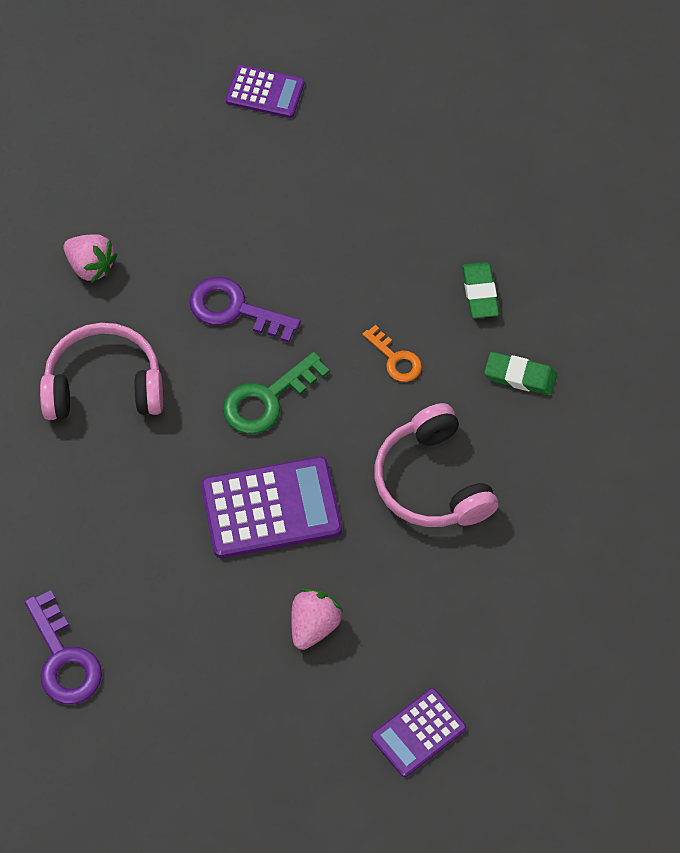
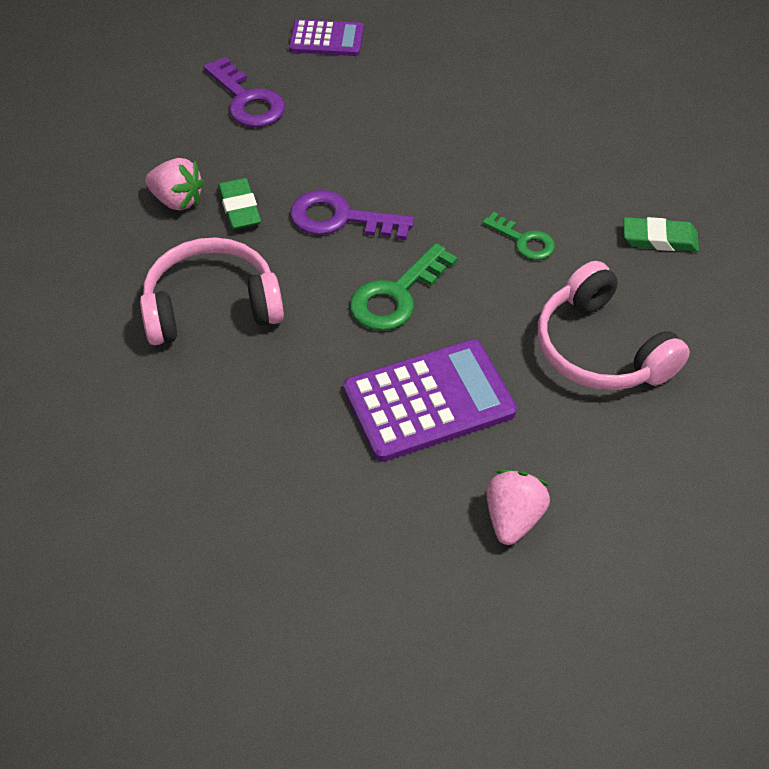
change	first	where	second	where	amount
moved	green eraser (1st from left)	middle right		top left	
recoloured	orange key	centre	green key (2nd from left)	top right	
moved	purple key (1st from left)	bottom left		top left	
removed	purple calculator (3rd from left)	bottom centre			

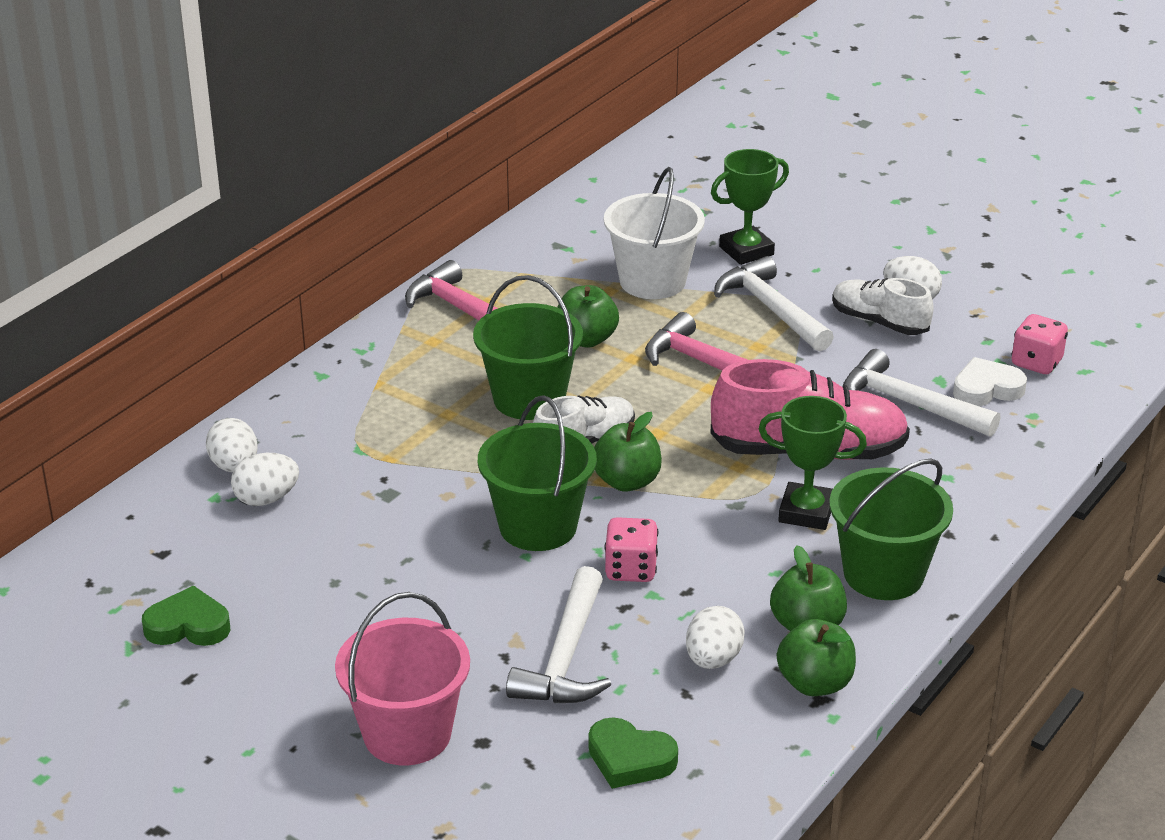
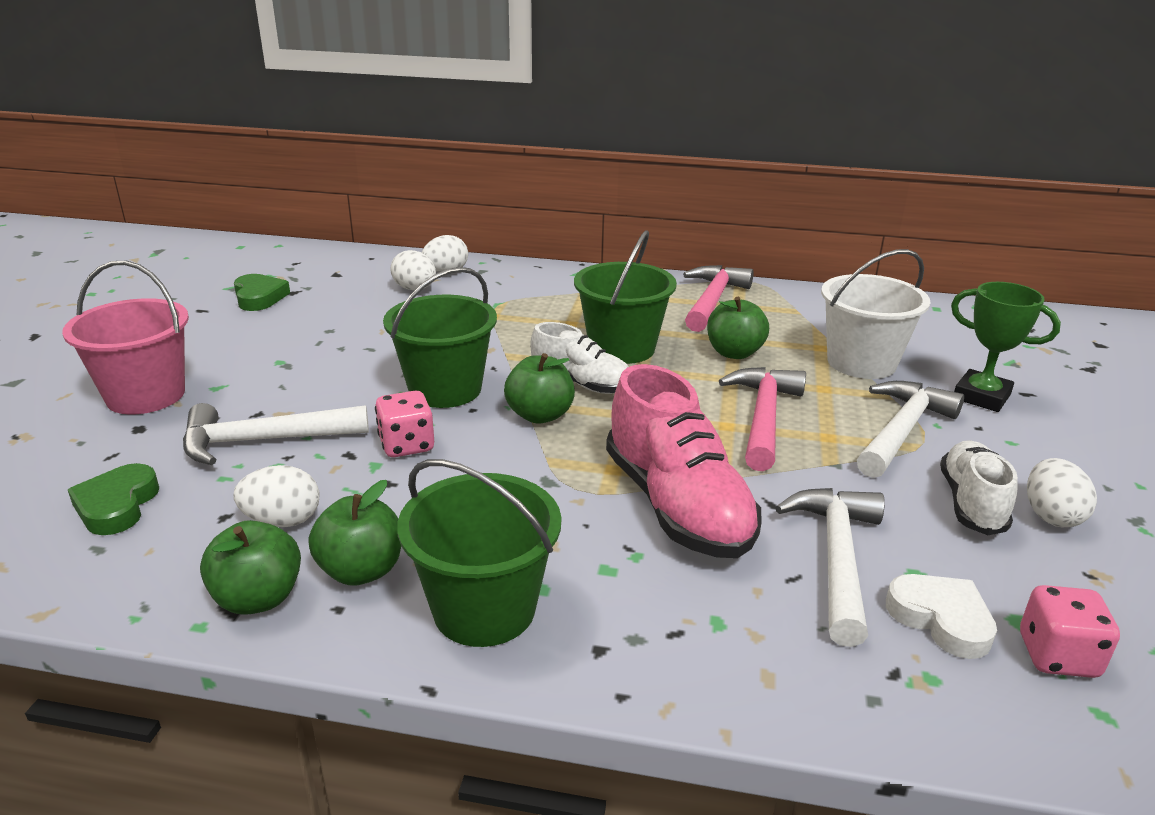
change	first	where	second	where	amount
removed	green trophy (2nd from left)	middle right			

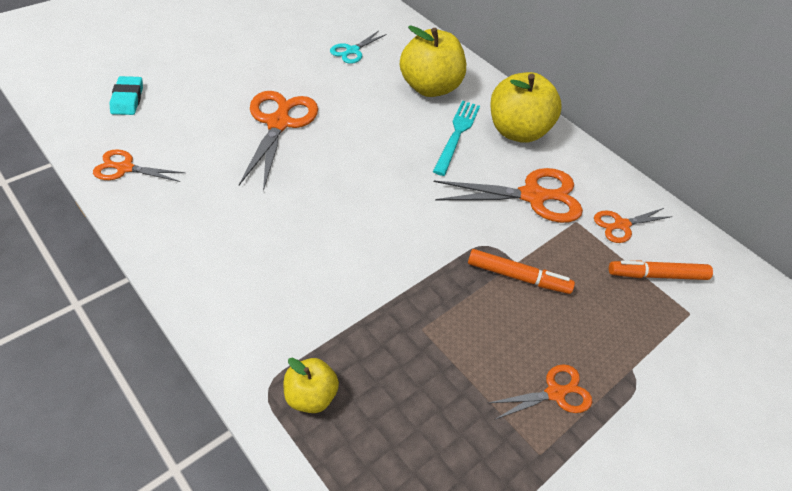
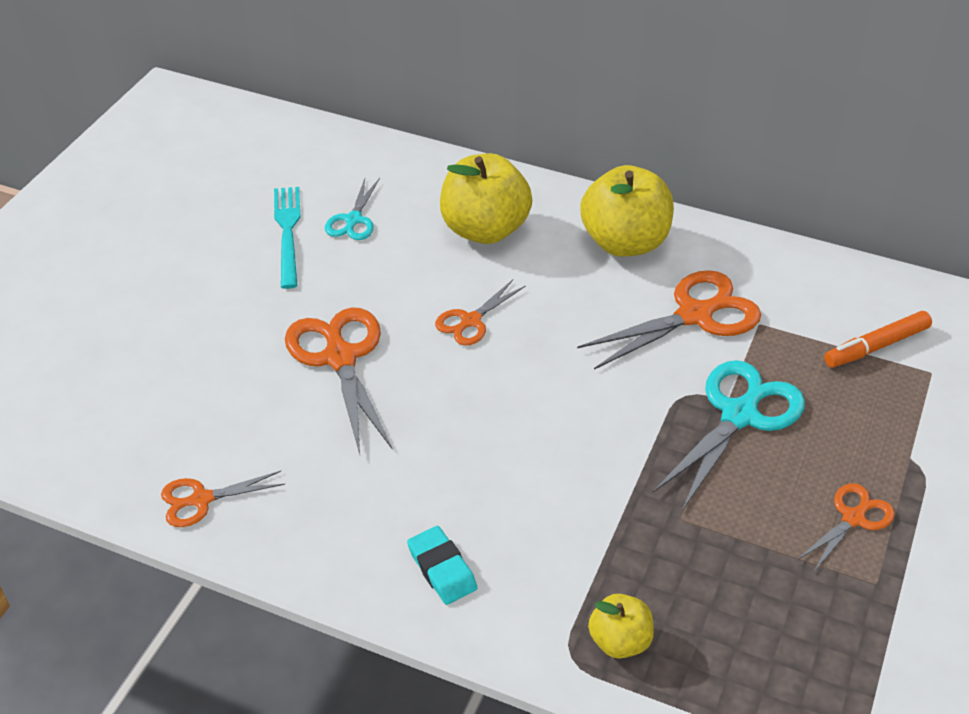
change	first	where	second	where	amount
moved	turquoise eraser	top left		bottom centre	
moved	turquoise fork	top centre		middle left	
moved	orange scissors (5th from left in the first image)	middle right	orange scissors (3rd from left)	centre	
replaced	orange marker (1st from left)	centre	turquoise scissors (2nd from left)	middle right	

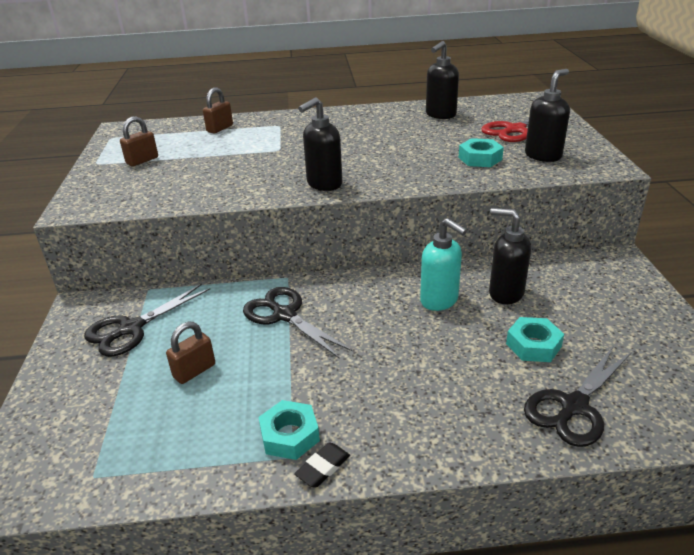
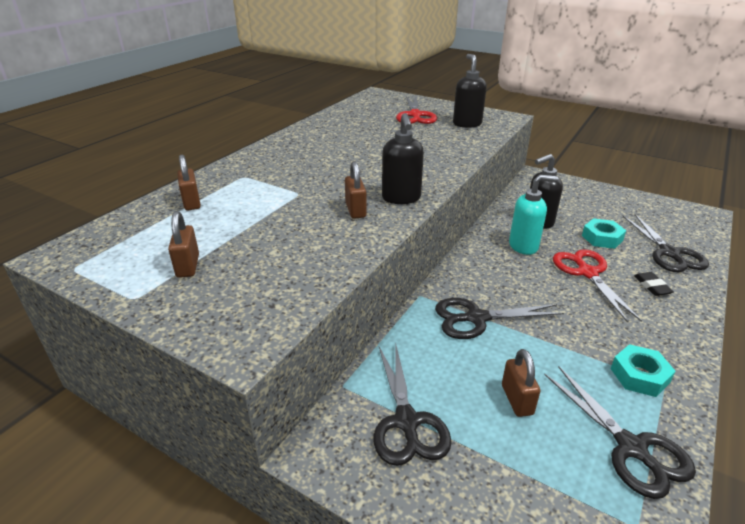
change	first	where	second	where	amount
removed	black soap dispenser (2nd from left)	top centre			
removed	turquoise nut (2nd from left)	top right			
moved	black eraser	bottom centre		middle right	
added			brown padlock (3rd from left)	centre	
added			red scissors (2nd from left)	middle right	
added			black scissors (3rd from left)	bottom right	

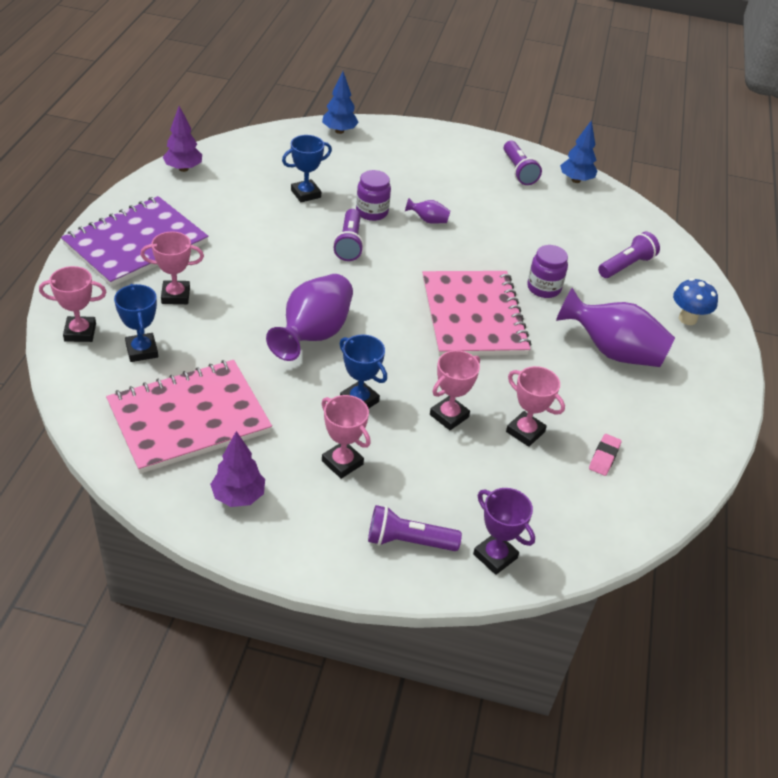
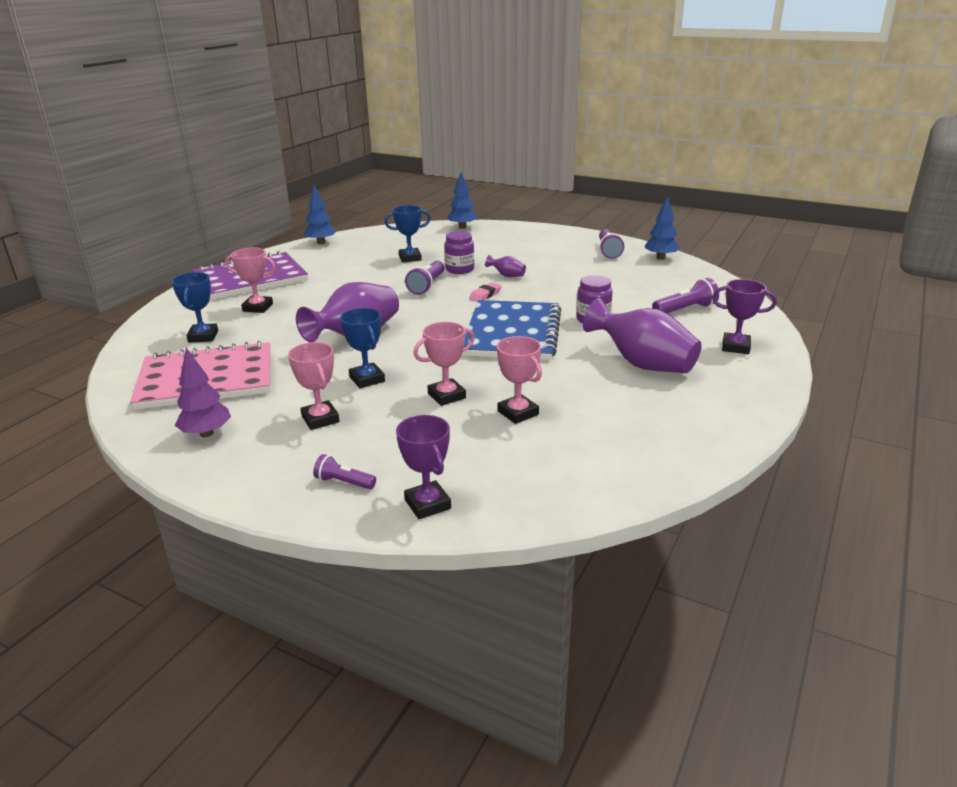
change	first	where	second	where	amount
recoloured	purple tree (1st from left)	top left	blue tree (1st from left)	top centre	
removed	pink trophy (1st from left)	middle left			
recoloured	pink notebook (2nd from left)	centre	blue notebook	centre	
replaced	blue mushroom	middle right	purple trophy (2nd from left)	middle right	
moved	pink eraser	middle right		centre	
resized	purple flashlight (2nd from left in the first image)	bottom centre	purple flashlight (1st from left)	centre	x0.63

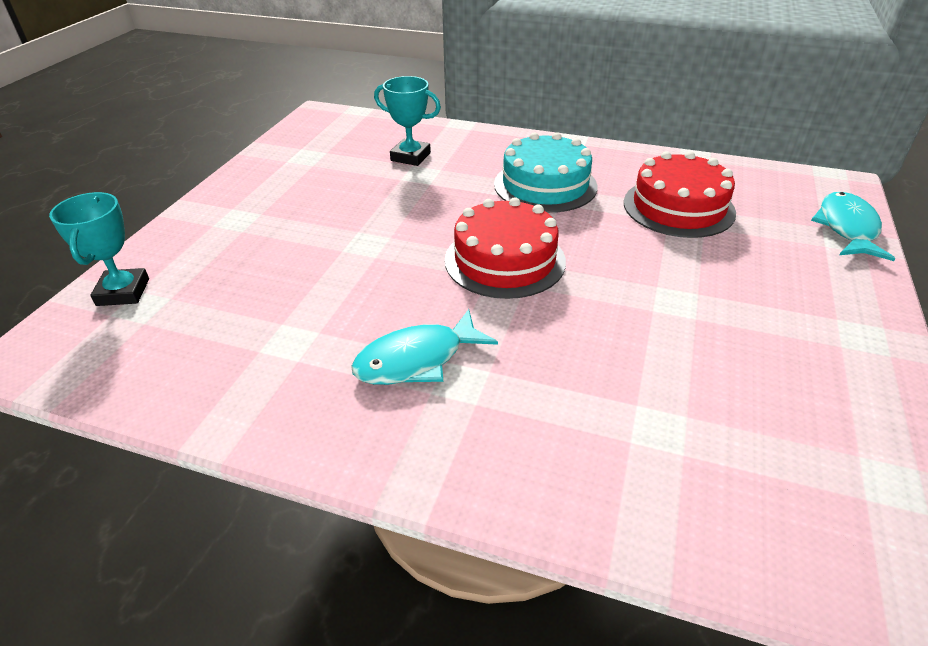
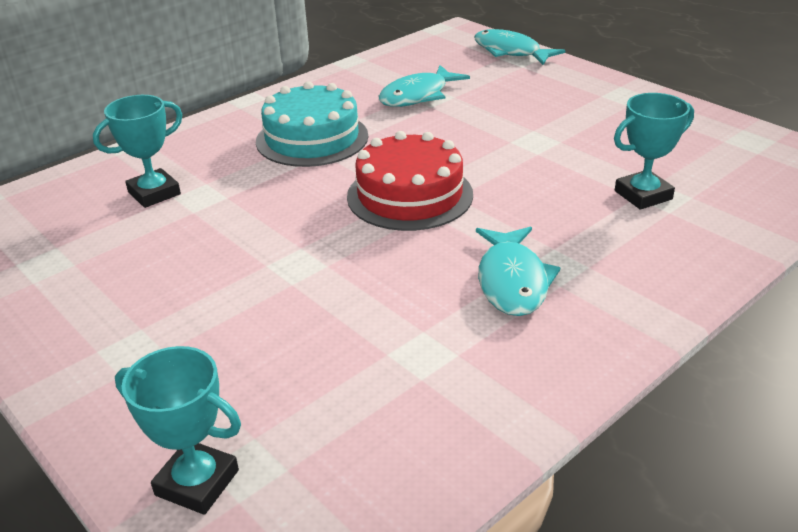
change	first	where	second	where	amount
replaced	red cake (2nd from left)	top right	turquoise fish (1st from left)	top centre	
added			turquoise trophy (3rd from left)	top right	

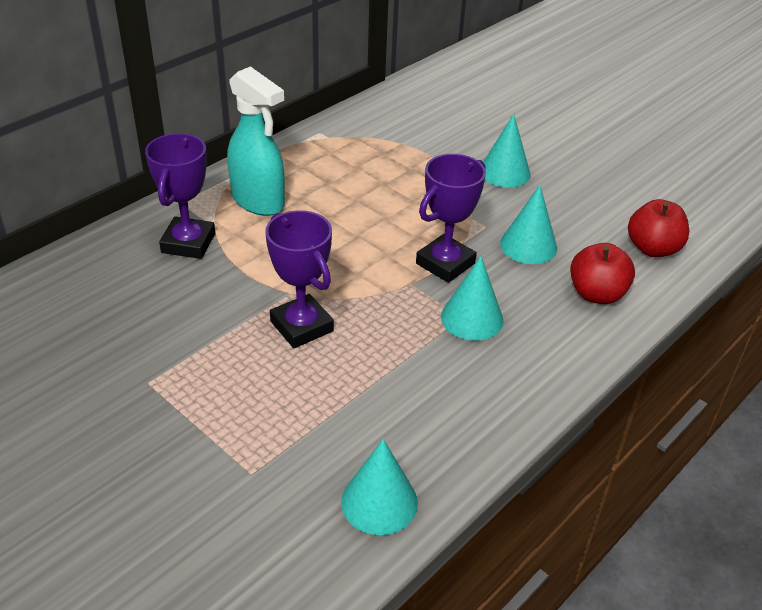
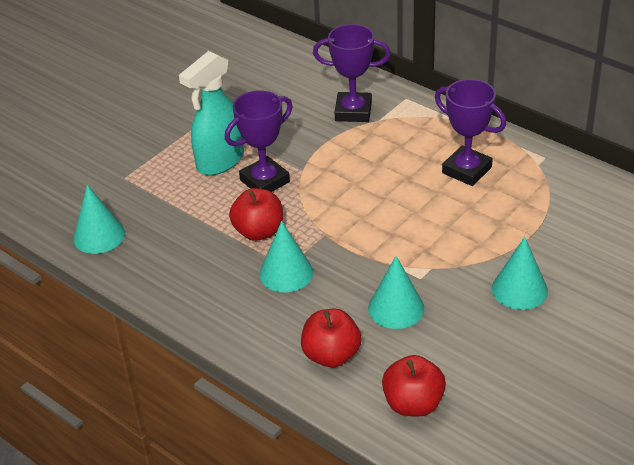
change	first	where	second	where	amount
moved	turquoise spray bottle	top centre		top left	
moved	purple trophy (3rd from left)	centre		top right	
added			red apple (1st from left)	centre	

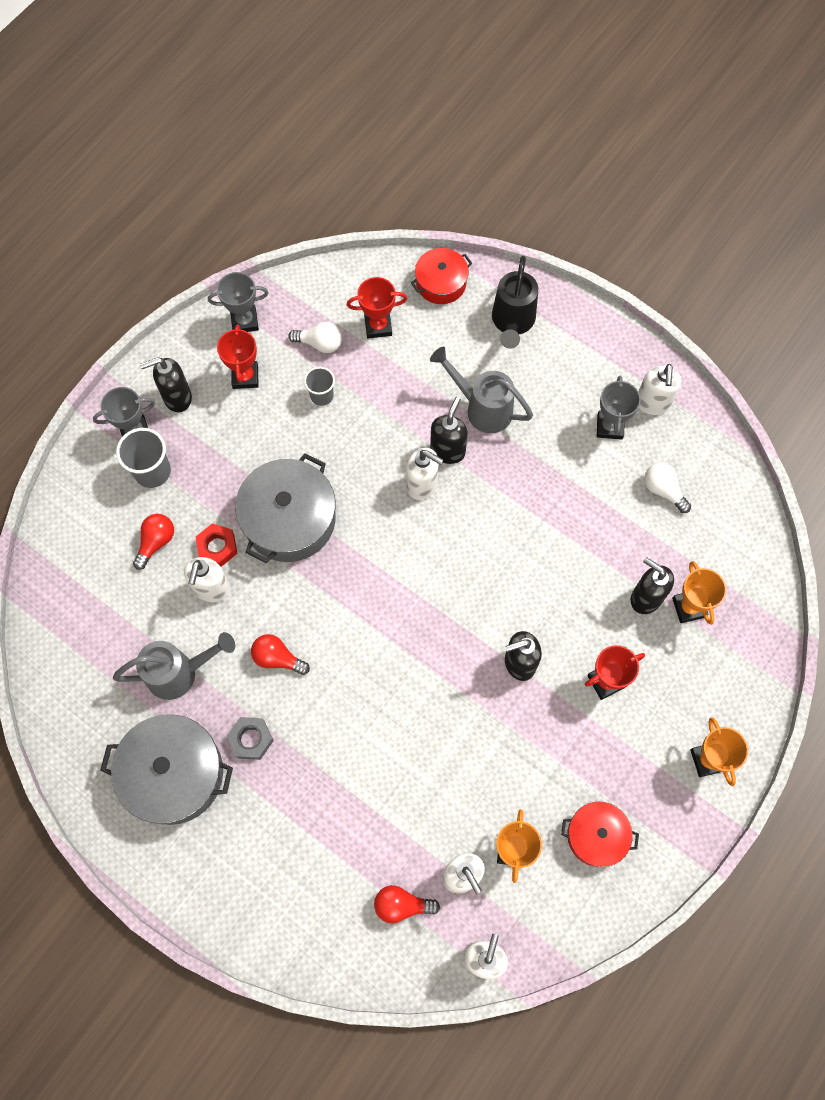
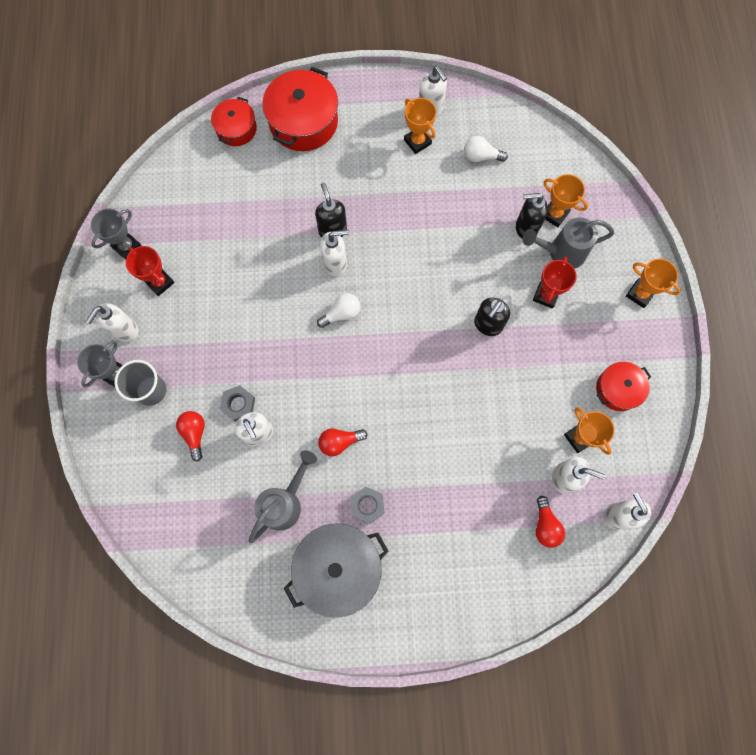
change	first	where	second	where	amount
replaced	black watering can	top centre	red pot (2nd from left)	top centre	
removed	red trophy (2nd from left)	top centre			
moved	white light bulb (1st from left)	top centre		centre	
moved	grey watering can (2nd from left)	centre		top right	
recoloured	black soap dispenser (1st from left)	middle left	white soap dispenser (1st from left)	middle left	
removed	grey cup (2nd from left)	centre			
recoloured	grey trophy (3rd from left)	middle right	orange trophy (1st from left)	top centre	
removed	grey pot (2nd from left)	centre			
recoloured	red nut	middle left	grey nut (1st from left)	middle left	
turned	red light bulb (3rd from left)	bottom centre		bottom right	60 degrees counterclockwise

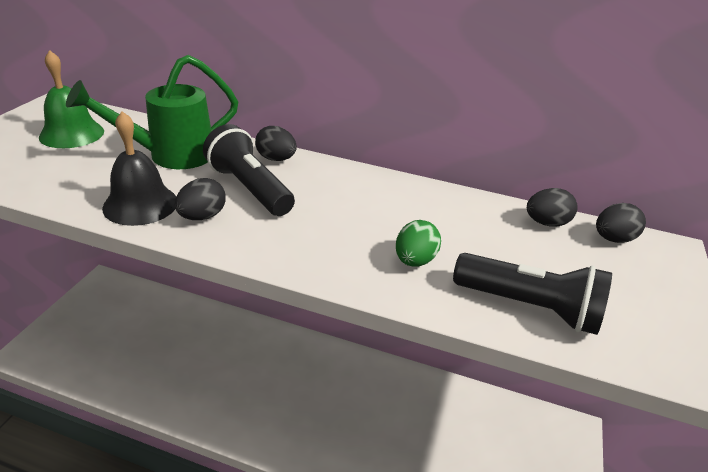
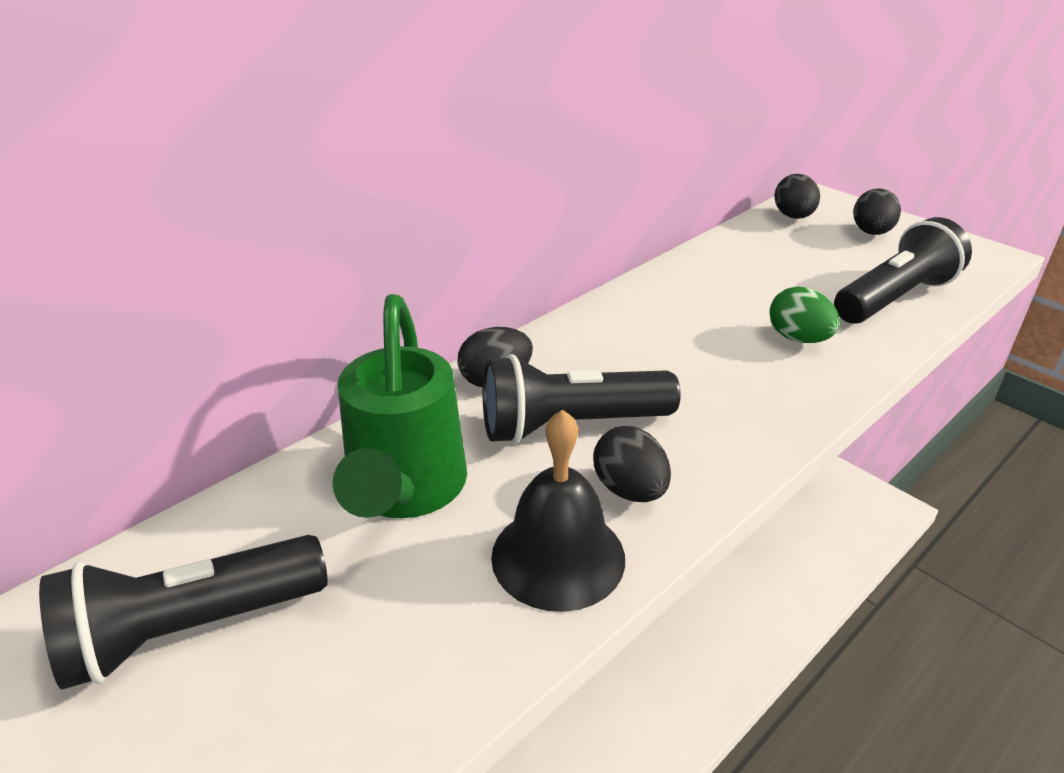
change	first	where	second	where	amount
replaced	green bell	top left	black flashlight (1st from left)	bottom left	
moved	black egg (3rd from left in the first image)	middle right	black egg (4th from left)	top right	

